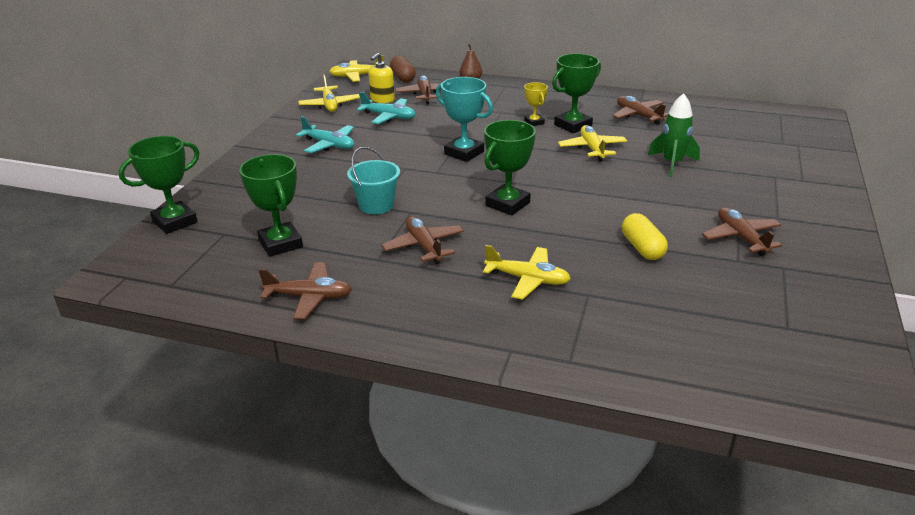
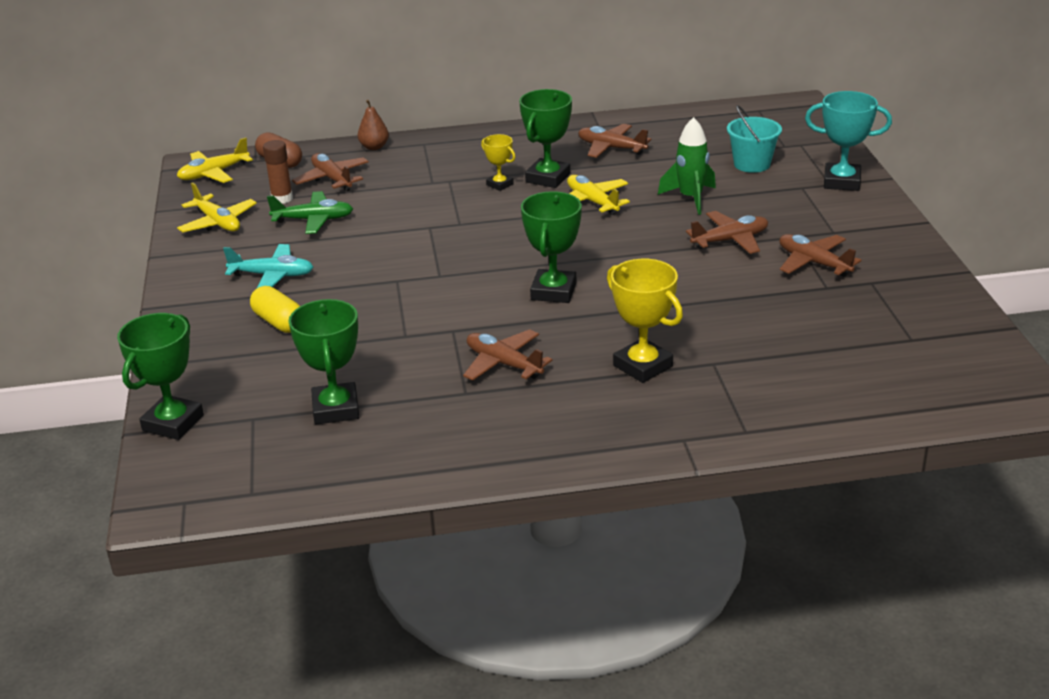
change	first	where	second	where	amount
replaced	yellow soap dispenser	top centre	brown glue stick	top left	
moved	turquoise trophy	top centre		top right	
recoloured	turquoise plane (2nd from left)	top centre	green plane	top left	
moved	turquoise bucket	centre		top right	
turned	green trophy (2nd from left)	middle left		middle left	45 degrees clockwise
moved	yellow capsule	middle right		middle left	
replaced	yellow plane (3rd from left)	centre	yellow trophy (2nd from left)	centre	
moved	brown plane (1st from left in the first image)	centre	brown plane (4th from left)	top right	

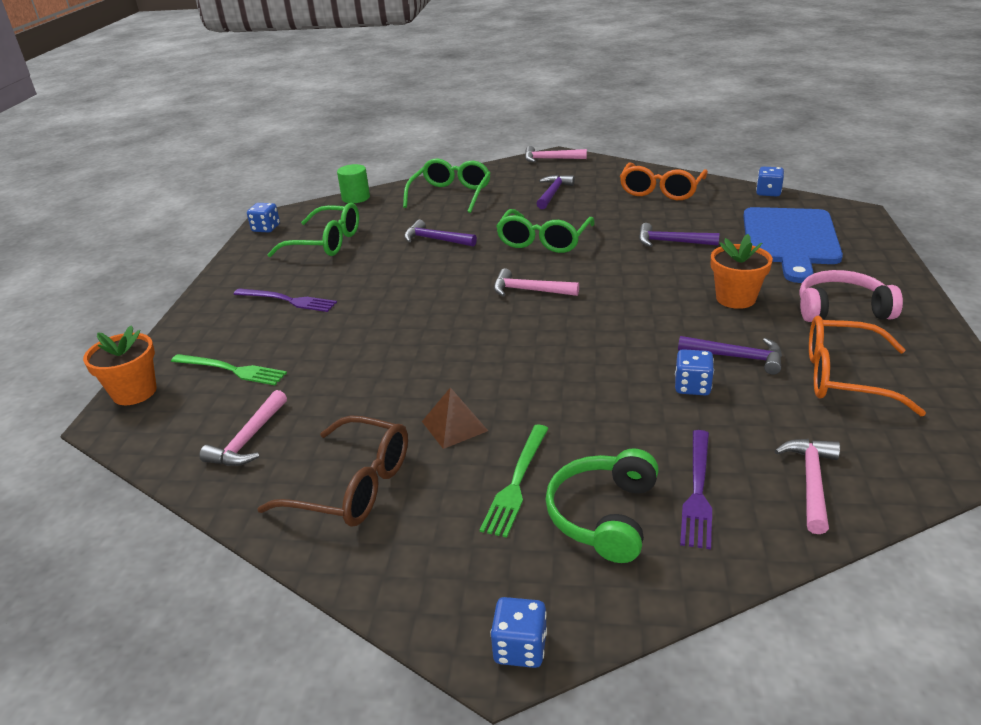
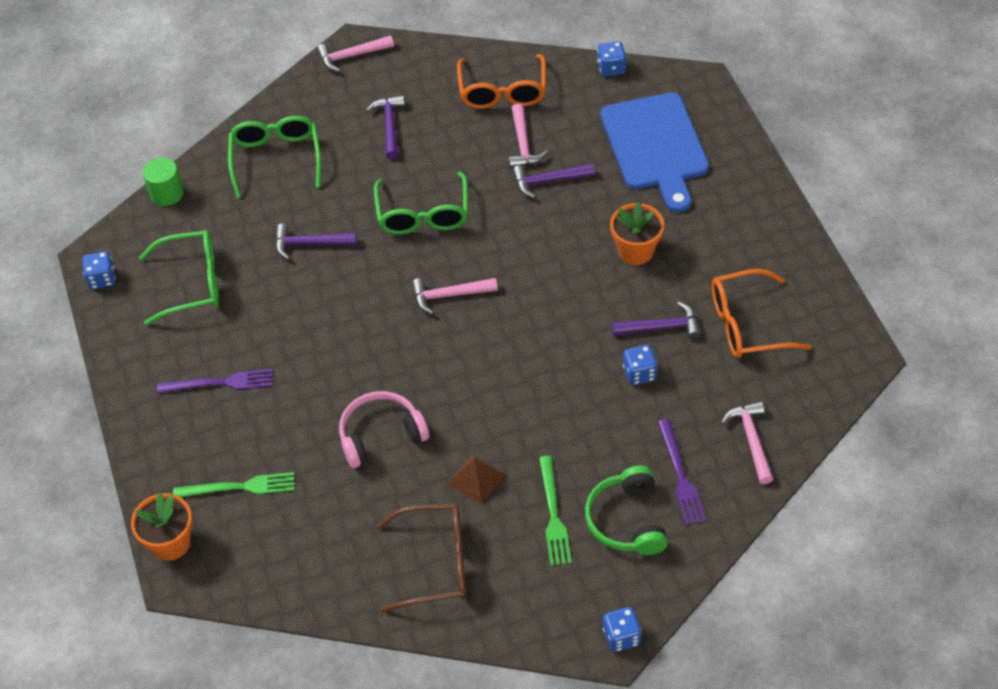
change	first	where	second	where	amount
moved	pink headphones	middle right		centre	
moved	pink hammer (1st from left in the first image)	middle left	pink hammer (3rd from left)	top centre	

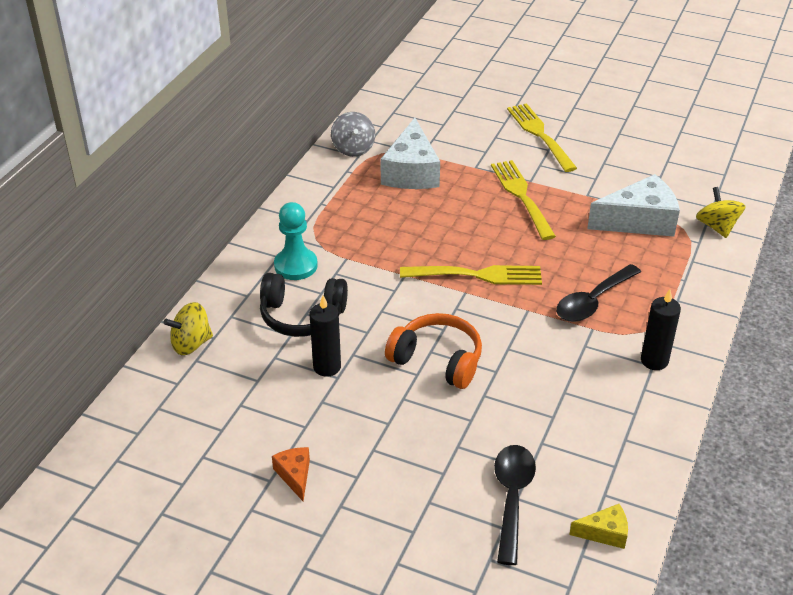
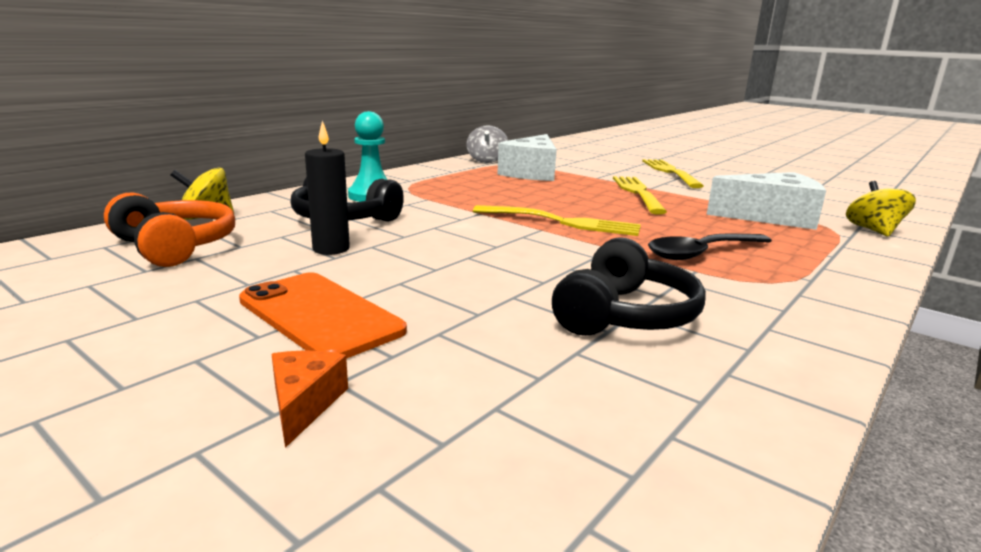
change	first	where	second	where	amount
removed	black candle (2nd from left)	middle right			
moved	orange headphones	centre		middle left	
removed	black spoon (1st from left)	bottom centre			
moved	orange cheese	bottom centre		bottom left	
removed	yellow cheese	bottom right			
added			black headphones (2nd from left)	centre	
added			orange phone	middle left	

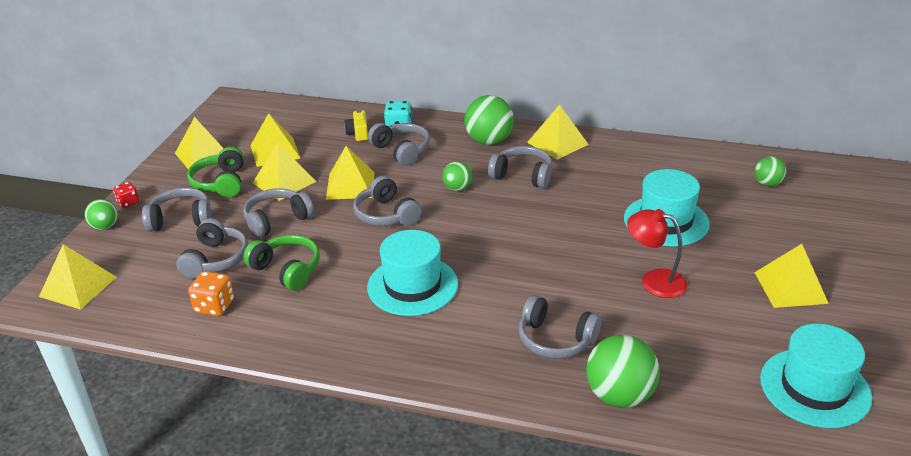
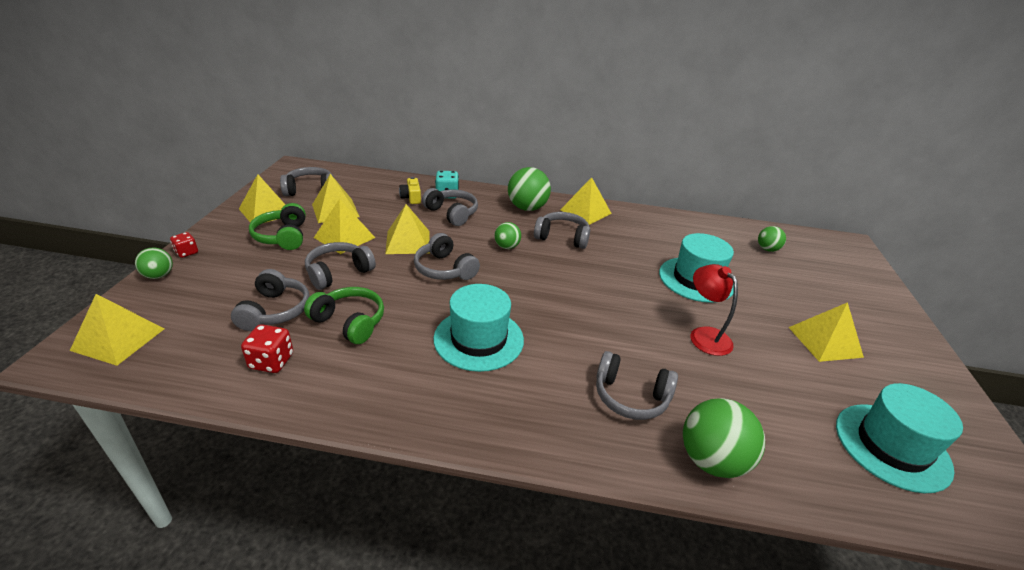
change	first	where	second	where	amount
moved	grey headphones (1st from left in the first image)	middle left	grey headphones (2nd from left)	top left	
turned	red lamp	middle right		middle right	45 degrees clockwise
recoloured	orange dice	middle left	red dice (2nd from left)	middle left	

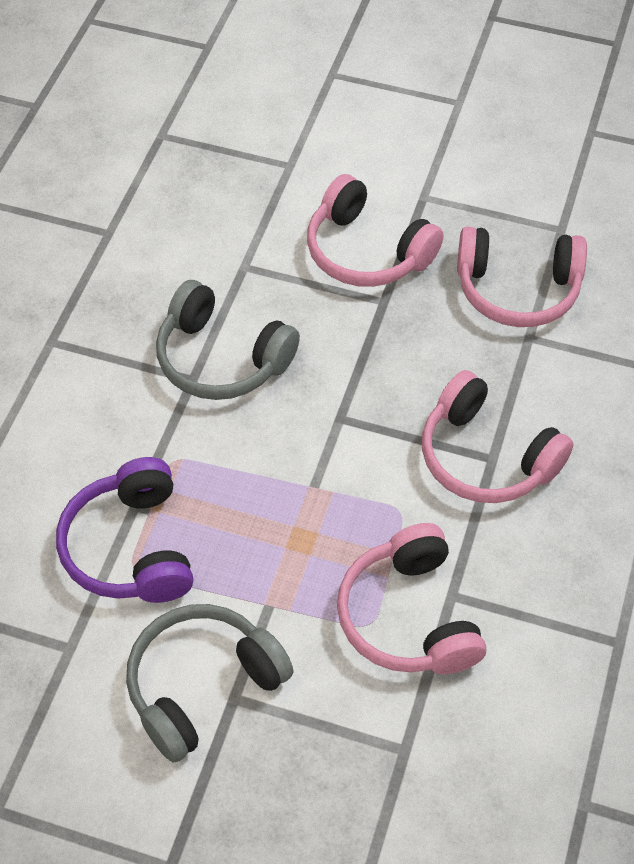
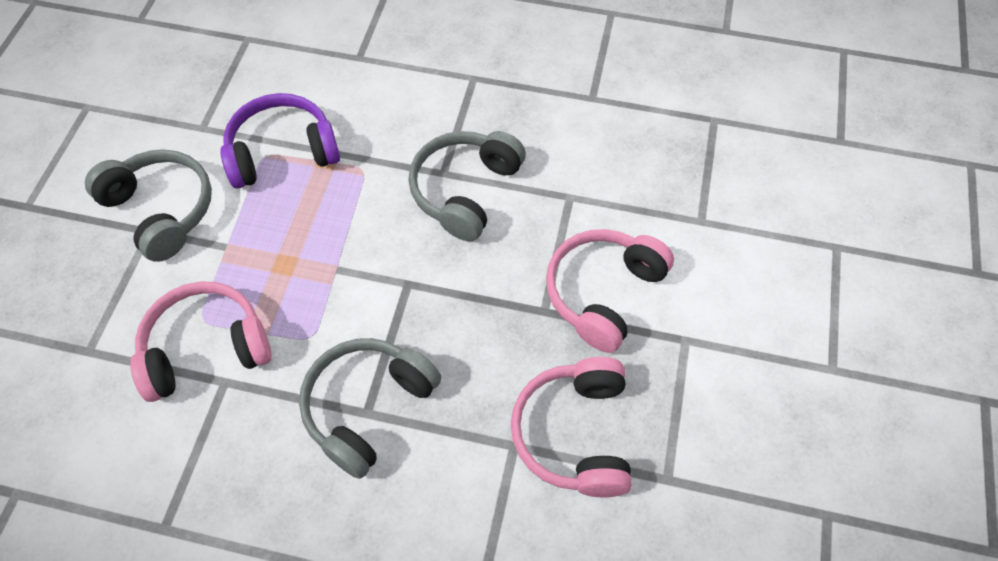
change	first	where	second	where	amount
recoloured	pink headphones (3rd from left)	middle right	grey headphones (2nd from left)	bottom centre	

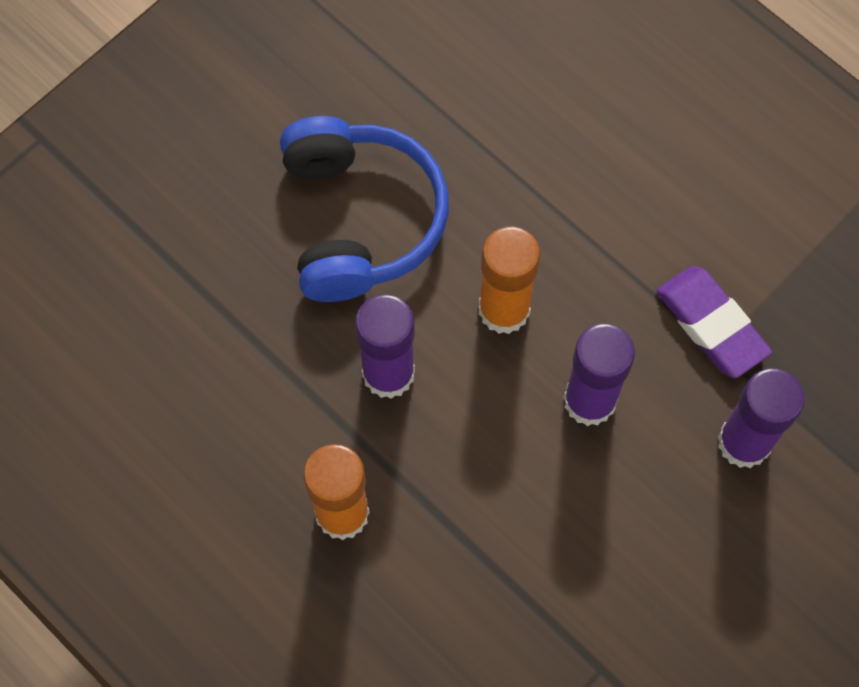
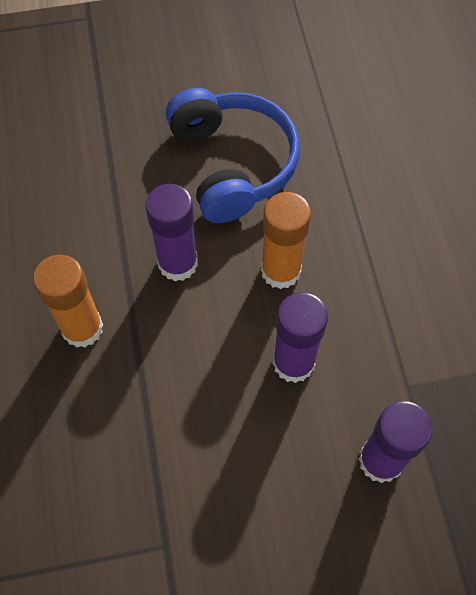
change	first	where	second	where	amount
turned	blue headphones	top centre		top centre	45 degrees counterclockwise
removed	purple eraser	middle right			

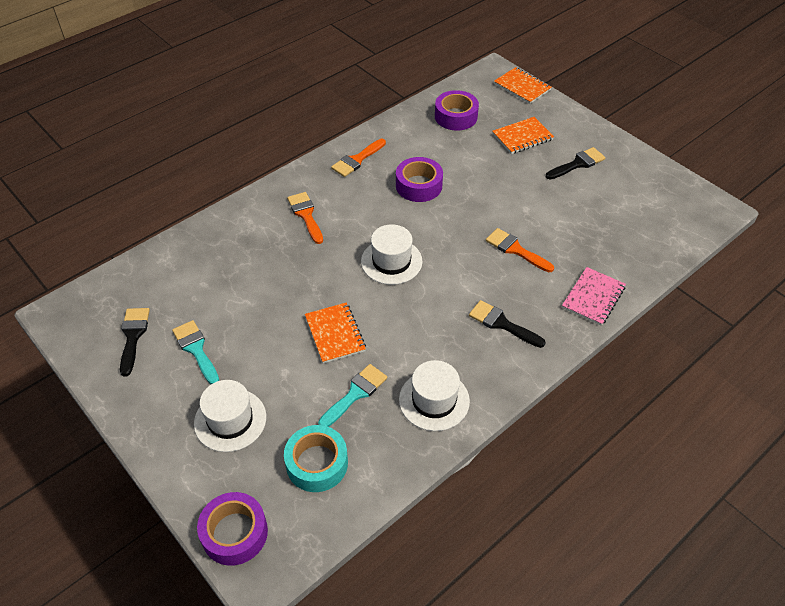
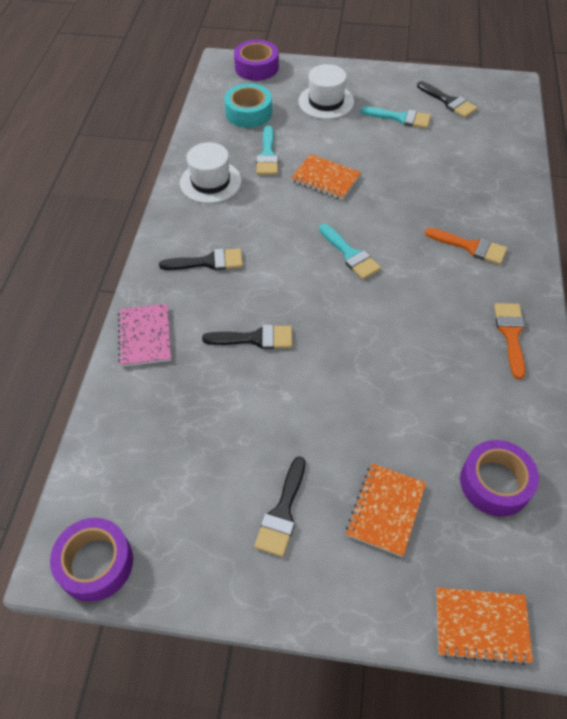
change	first	where	second	where	amount
moved	purple tape (2nd from left in the first image)	top centre	purple tape (1st from left)	bottom left	
replaced	white hat (2nd from left)	centre	turquoise brush (2nd from left)	centre	
recoloured	orange brush (3rd from left)	centre	black brush (2nd from left)	centre	

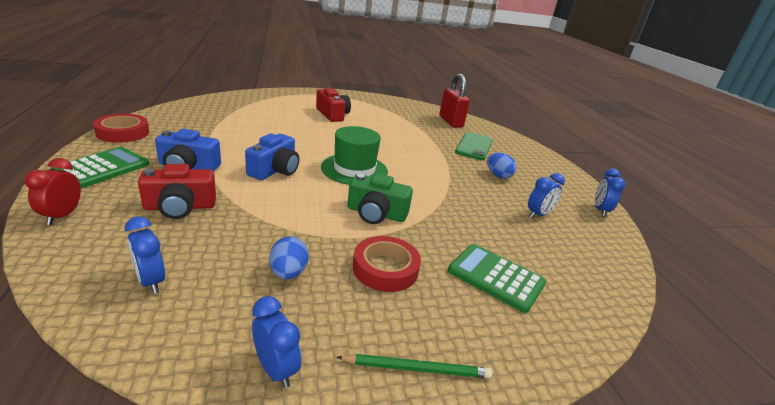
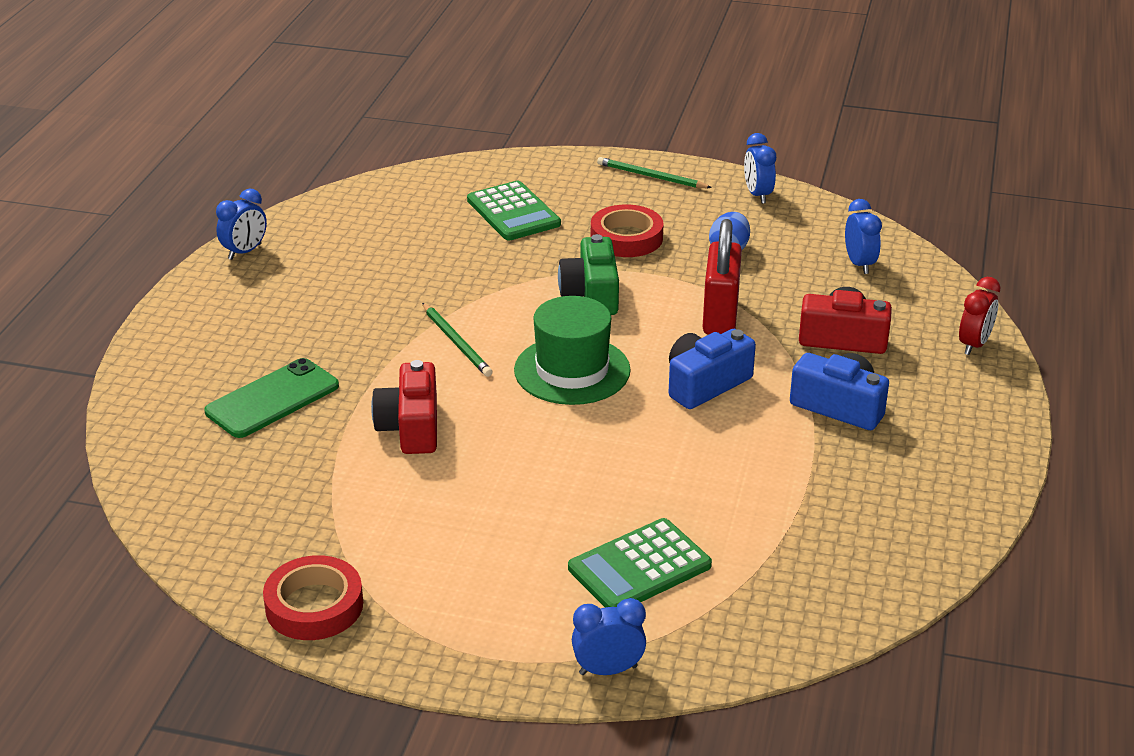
change	first	where	second	where	amount
moved	red padlock	top centre		centre	
moved	red camera (2nd from left in the first image)	top centre	red camera (1st from left)	centre	
moved	red tape (1st from left)	top left		bottom left	
moved	green calculator (1st from left in the first image)	middle left	green calculator (2nd from left)	bottom centre	
removed	blue egg (2nd from left)	centre			
turned	green camera	centre		centre	135 degrees counterclockwise
moved	blue clock (3rd from left in the first image)	middle right	blue clock (2nd from left)	bottom centre	
added			green pencil (1st from left)	centre	

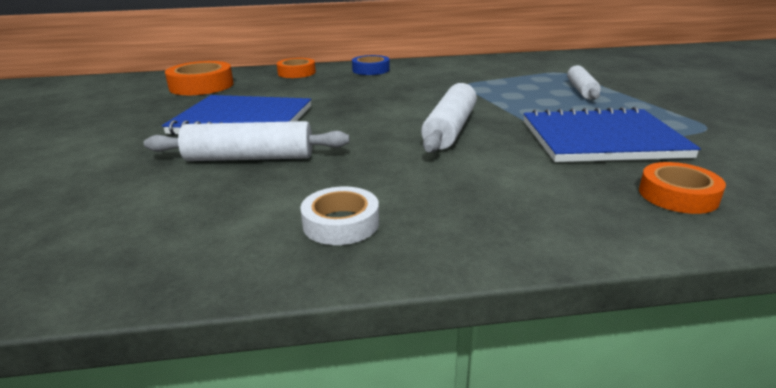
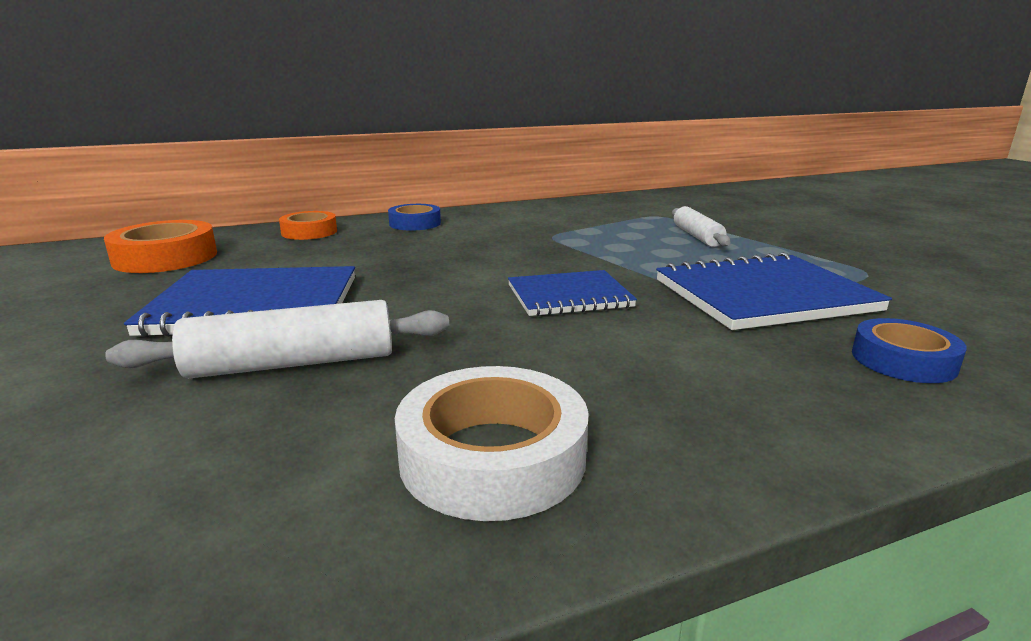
change	first	where	second	where	amount
replaced	white rolling pin (2nd from left)	top centre	blue notebook (2nd from left)	centre	
recoloured	orange tape (3rd from left)	middle right	blue tape (2nd from left)	middle right	
resized	white tape	centre		bottom centre	x1.53

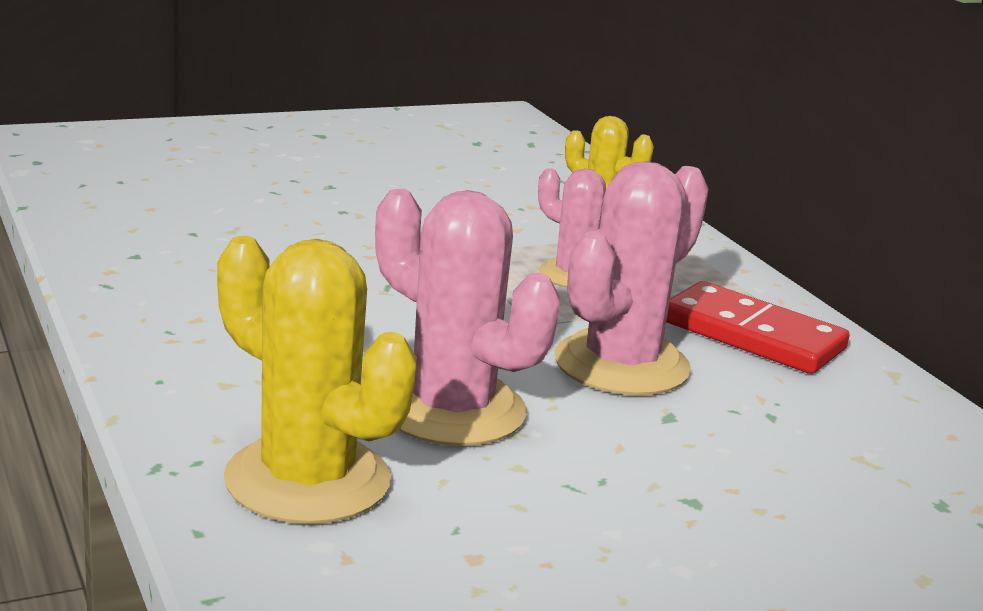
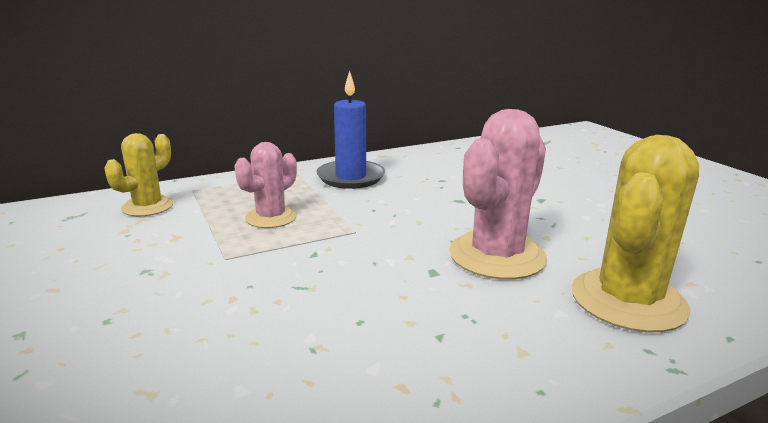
change	first	where	second	where	amount
removed	pink cactus (3rd from left)	centre			
replaced	red domino	middle right	blue candle	top centre	

